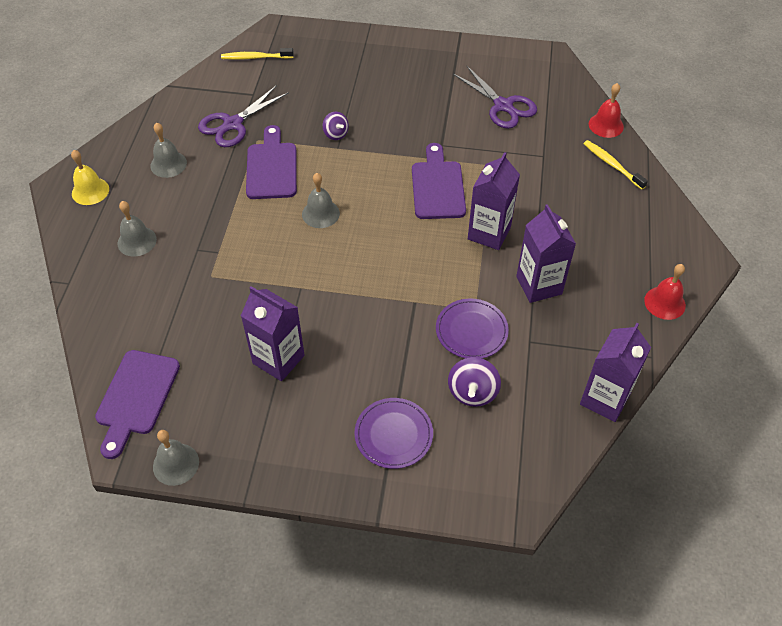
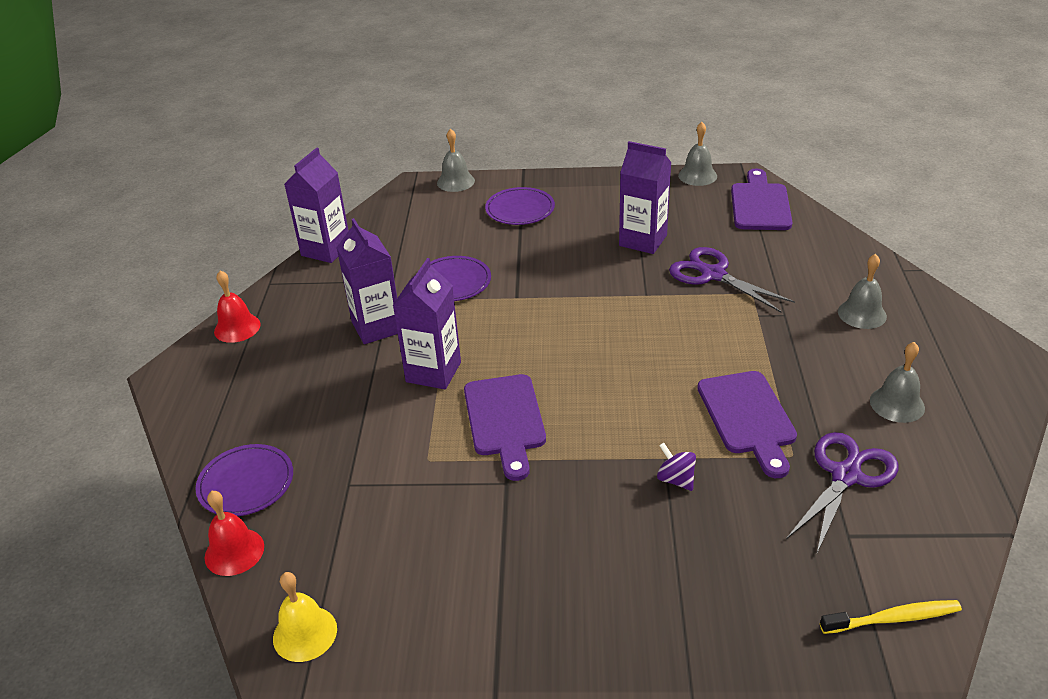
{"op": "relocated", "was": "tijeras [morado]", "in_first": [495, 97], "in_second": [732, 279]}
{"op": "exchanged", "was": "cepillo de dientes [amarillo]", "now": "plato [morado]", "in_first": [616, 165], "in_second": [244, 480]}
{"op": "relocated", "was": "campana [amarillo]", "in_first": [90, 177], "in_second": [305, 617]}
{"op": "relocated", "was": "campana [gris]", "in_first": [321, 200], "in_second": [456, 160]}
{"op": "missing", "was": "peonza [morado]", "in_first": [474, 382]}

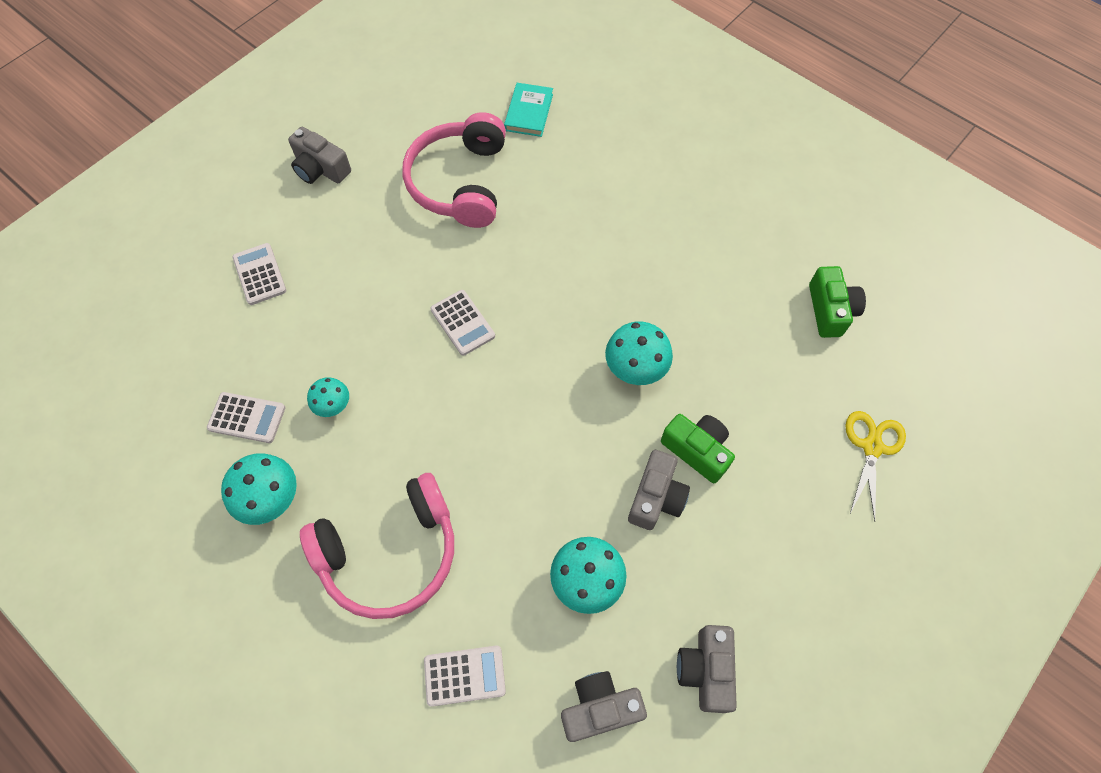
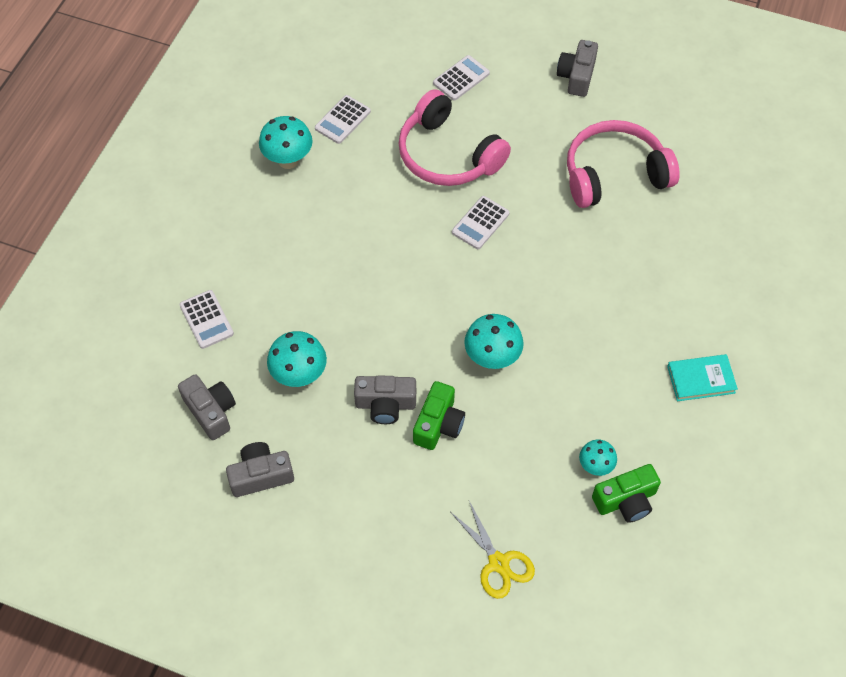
{"op": "relocated", "was": "libro [turquesa]", "in_first": [528, 110], "in_second": [702, 377]}
{"op": "relocated", "was": "seta [turquesa]", "in_first": [328, 397], "in_second": [598, 458]}
{"op": "spun", "was": "calculadora [blanco]", "in_first": [246, 417], "in_second": [343, 119], "clockwise": 45}
{"op": "spun", "was": "tijeras [amarillo]", "in_first": [876, 466], "in_second": [493, 550], "clockwise": 60}
{"op": "relocated", "was": "auriculares [rosa]", "in_first": [377, 546], "in_second": [454, 137]}

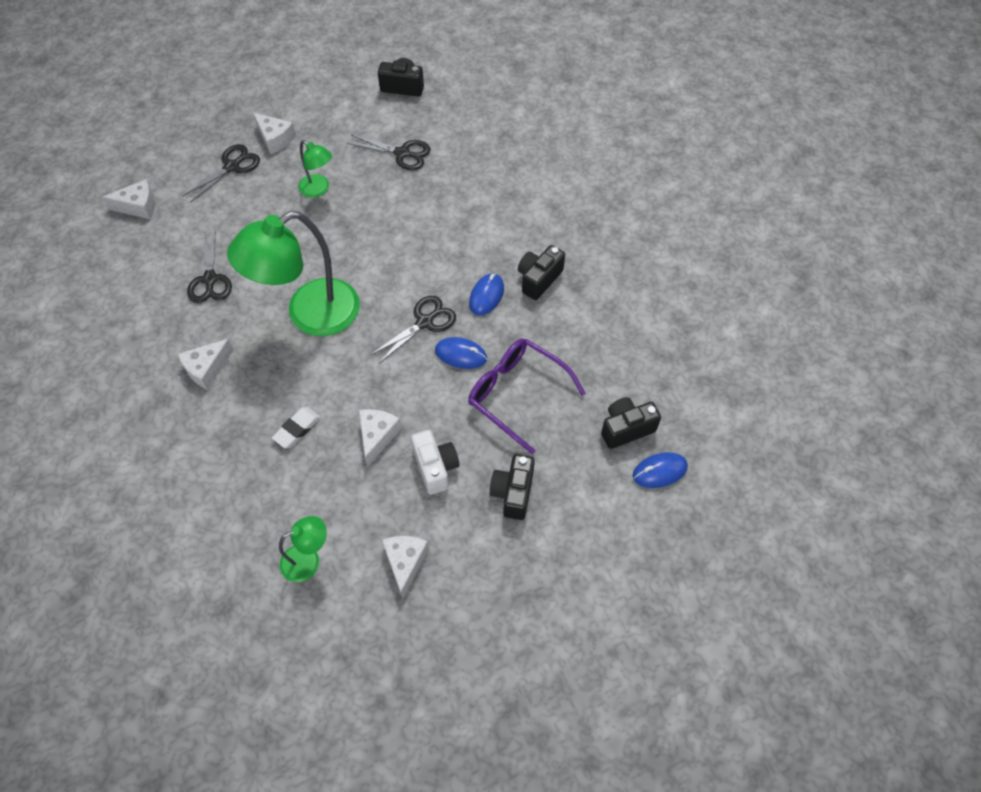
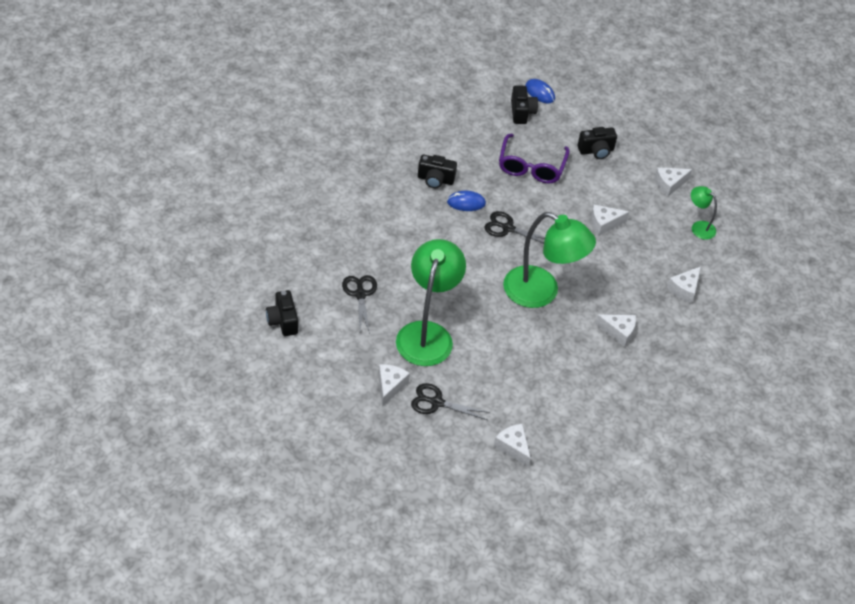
{"op": "size", "was": "lámpara [verde]", "in_first": [315, 169], "in_second": [431, 302], "ratio": 2.11}
{"op": "missing", "was": "tijeras [negro]", "in_first": [209, 266]}
{"op": "missing", "was": "ratón [azul]", "in_first": [461, 353]}
{"op": "spun", "was": "cámara [negro]", "in_first": [631, 423], "in_second": [524, 104], "clockwise": -135}
{"op": "missing", "was": "goma de borrar [blanco]", "in_first": [296, 427]}
{"op": "missing", "was": "cámara [blanco]", "in_first": [435, 462]}
{"op": "appeared", "now": "queso [blanco]", "in_second": [684, 284]}

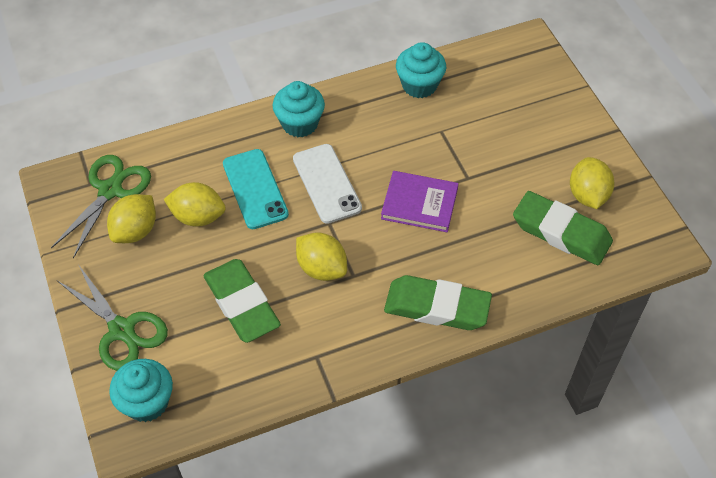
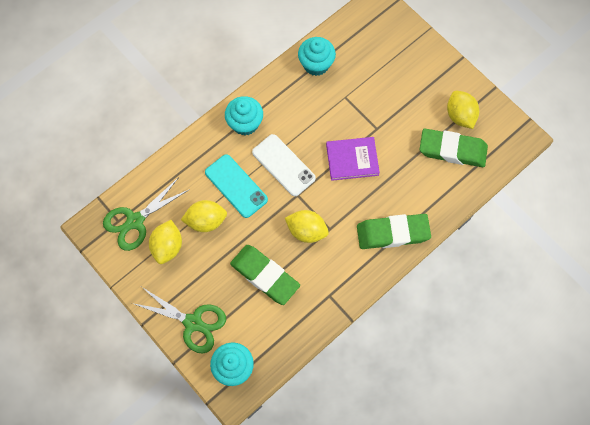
{"op": "spun", "was": "tijeras [verde]", "in_first": [101, 206], "in_second": [146, 214], "clockwise": -135}

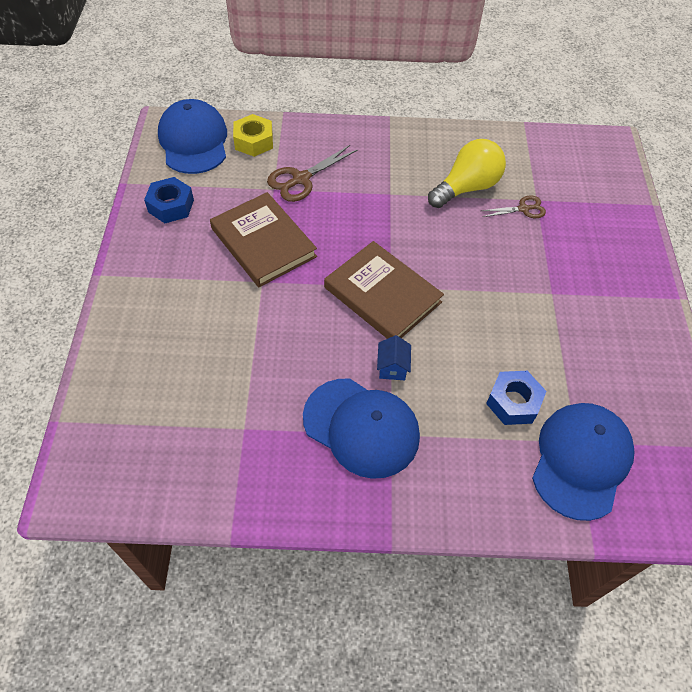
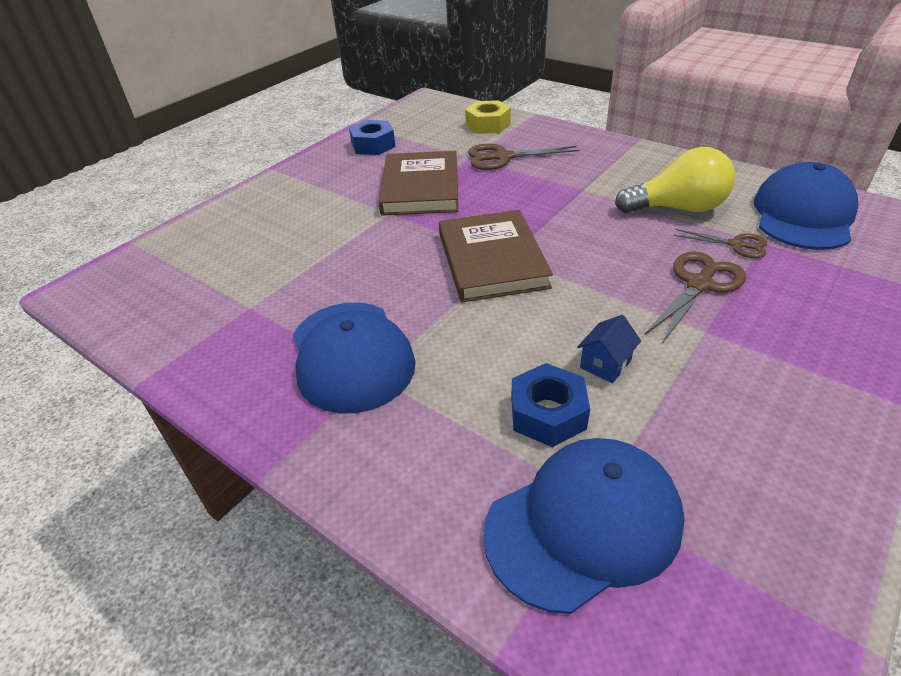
{"op": "relocated", "was": "gorra [azul]", "in_first": [192, 136], "in_second": [806, 206]}
{"op": "relocated", "was": "casa [azul]", "in_first": [394, 357], "in_second": [609, 349]}
{"op": "appeared", "now": "tijeras [marrón]", "in_second": [695, 297]}

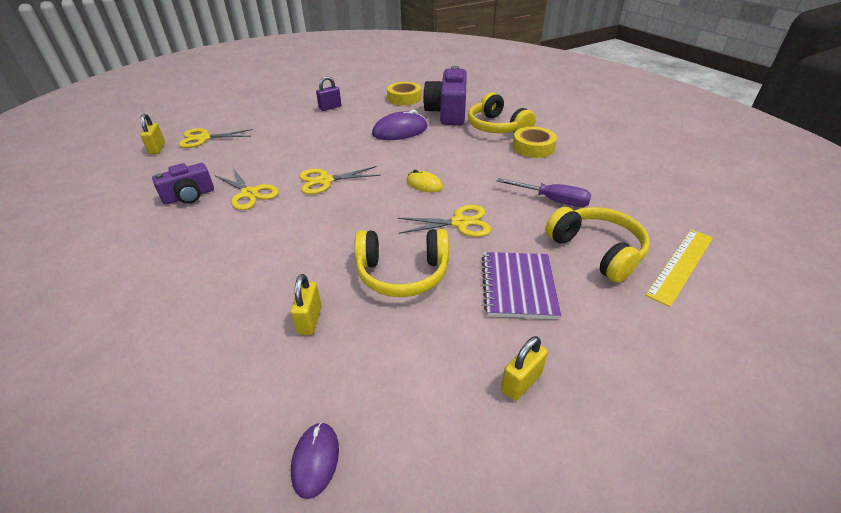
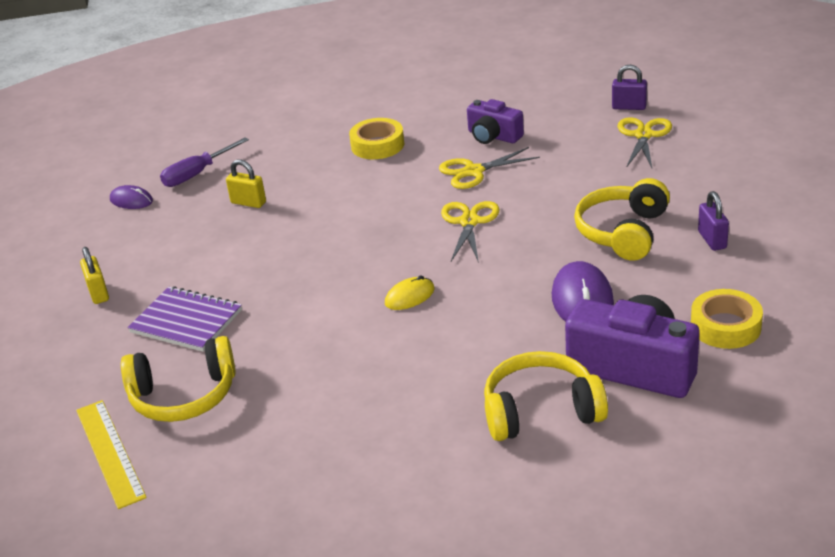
{"op": "colour", "was": "candado [amarillo]", "now": "candado [morado]", "in_first": [152, 134], "in_second": [629, 87]}
{"op": "relocated", "was": "cinta adhesiva [amarillo]", "in_first": [535, 142], "in_second": [376, 138]}
{"op": "spun", "was": "cámara [morado]", "in_first": [183, 183], "in_second": [495, 121], "clockwise": -45}
{"op": "relocated", "was": "destornillador [morado]", "in_first": [544, 192], "in_second": [204, 162]}
{"op": "missing", "was": "tijeras [amarillo]", "in_first": [444, 221]}
{"op": "relocated", "was": "auriculares [amarillo]", "in_first": [401, 263], "in_second": [622, 219]}

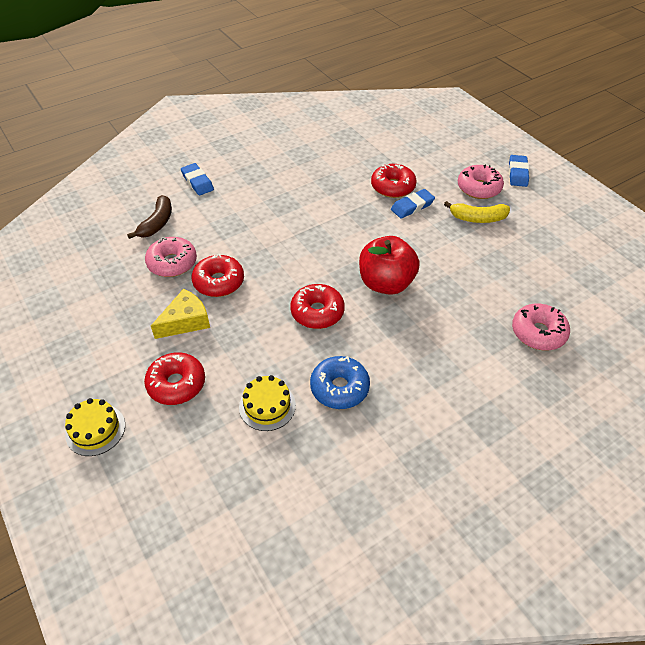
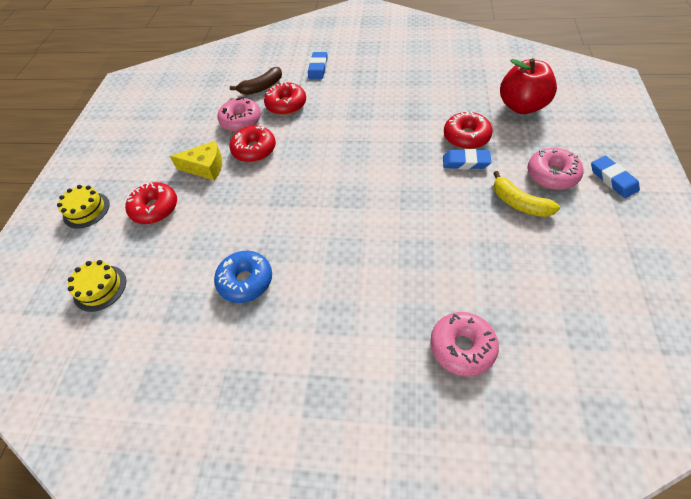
{"op": "spun", "was": "goma de borrar [azul]", "in_first": [519, 171], "in_second": [615, 177], "clockwise": -75}
{"op": "relocated", "was": "manzana [rojo]", "in_first": [389, 265], "in_second": [528, 86]}
{"op": "relocated", "was": "rosquilla [rojo]", "in_first": [317, 306], "in_second": [285, 98]}
{"op": "relocated", "was": "tarta [amarillo]", "in_first": [267, 403], "in_second": [97, 286]}

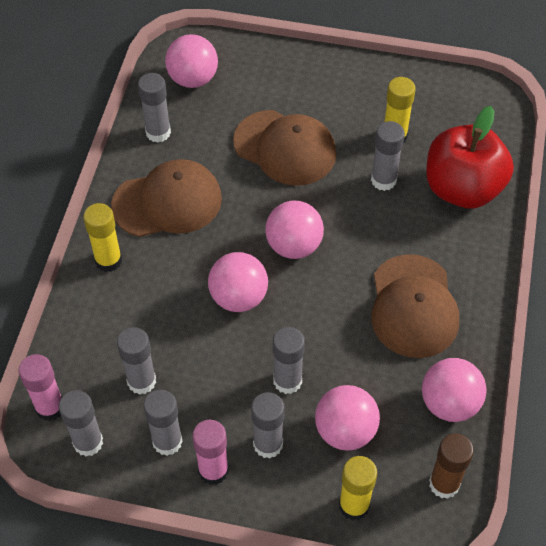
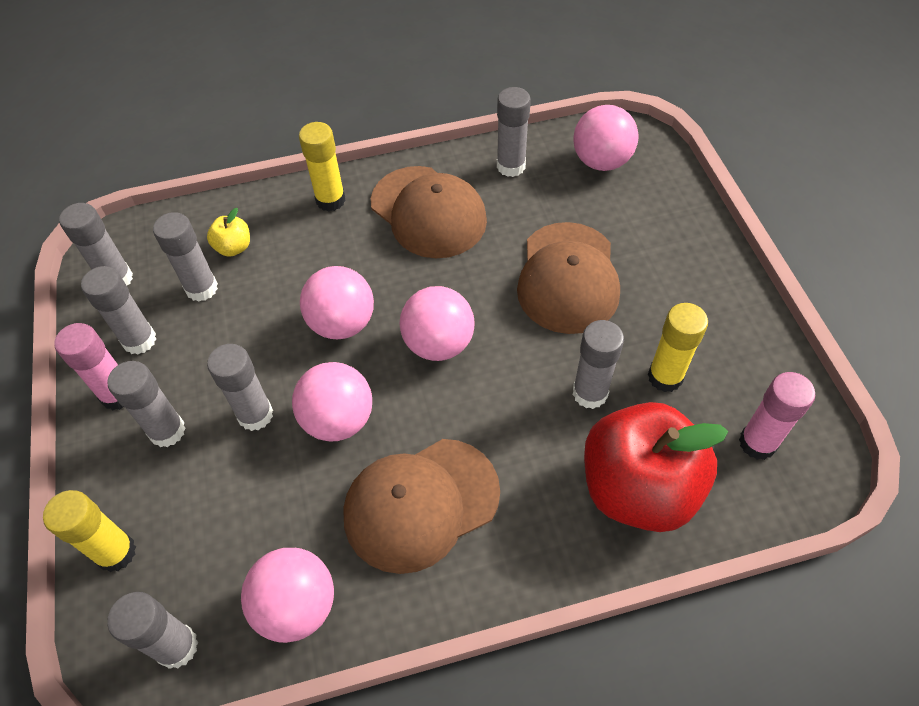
{"op": "relocated", "was": "barra de pegamento [rosa]", "in_first": [40, 387], "in_second": [777, 416]}
{"op": "relocated", "was": "pelota [rosa]", "in_first": [347, 418], "in_second": [332, 402]}
{"op": "colour", "was": "barra de pegamento [marrón]", "now": "barra de pegamento [gris]", "in_first": [451, 466], "in_second": [152, 630]}
{"op": "appeared", "now": "manzana [amarillo]", "in_second": [228, 232]}

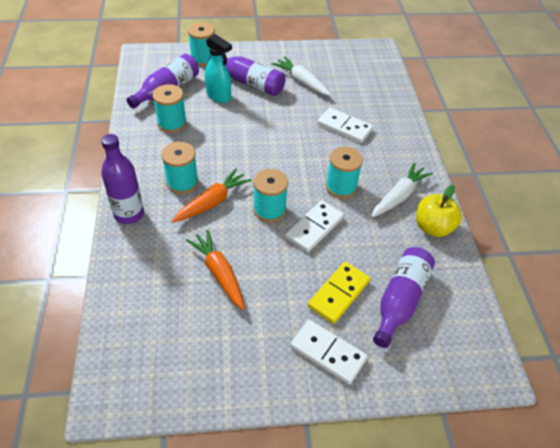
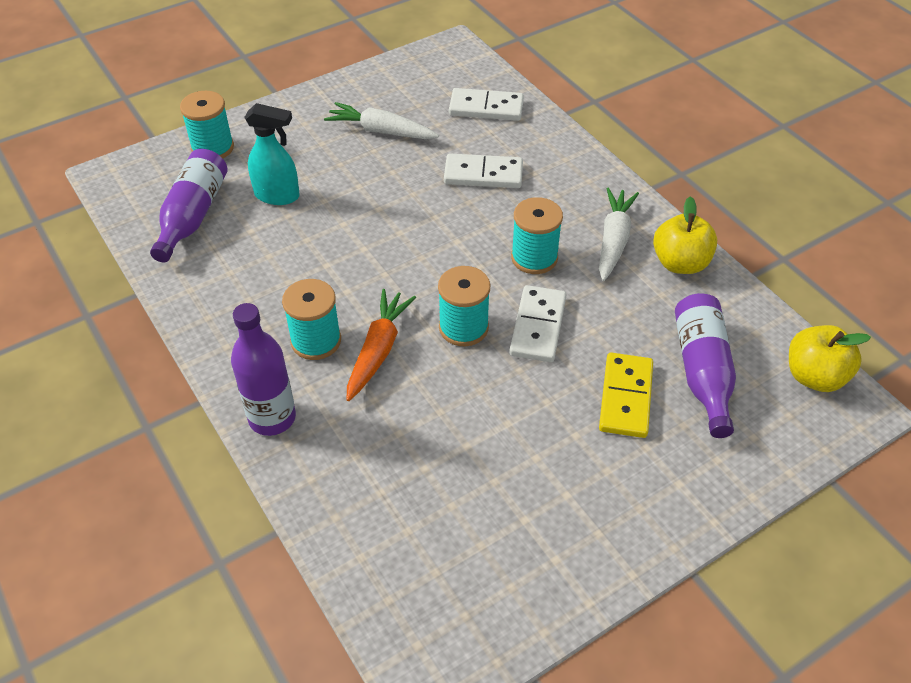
{"op": "missing", "was": "botella [morado]", "in_first": [247, 76]}
{"op": "missing", "was": "carrete [turquesa]", "in_first": [170, 108]}
{"op": "missing", "was": "zanahoria [naranja]", "in_first": [215, 270]}
{"op": "relocated", "was": "ficha de dominó [blanco]", "in_first": [329, 352], "in_second": [486, 104]}
{"op": "appeared", "now": "manzana [amarillo]", "in_second": [830, 358]}

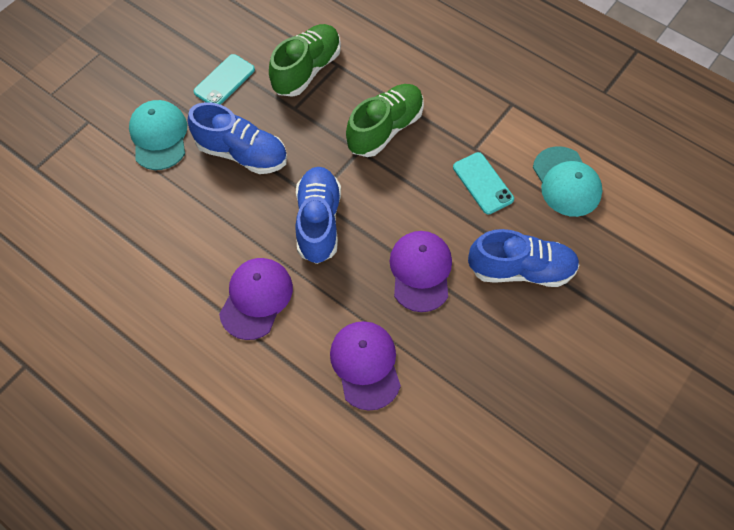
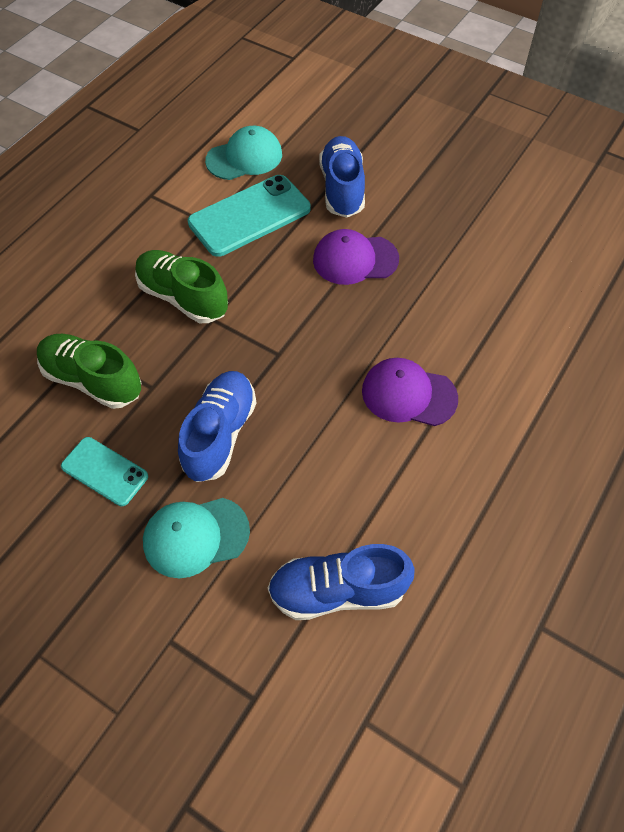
{"op": "size", "was": "móvil [turquesa]", "in_first": [483, 183], "in_second": [249, 216], "ratio": 1.72}
{"op": "relocated", "was": "zapato [azul]", "in_first": [318, 215], "in_second": [341, 582]}
{"op": "missing", "was": "gorra [morado]", "in_first": [365, 366]}

